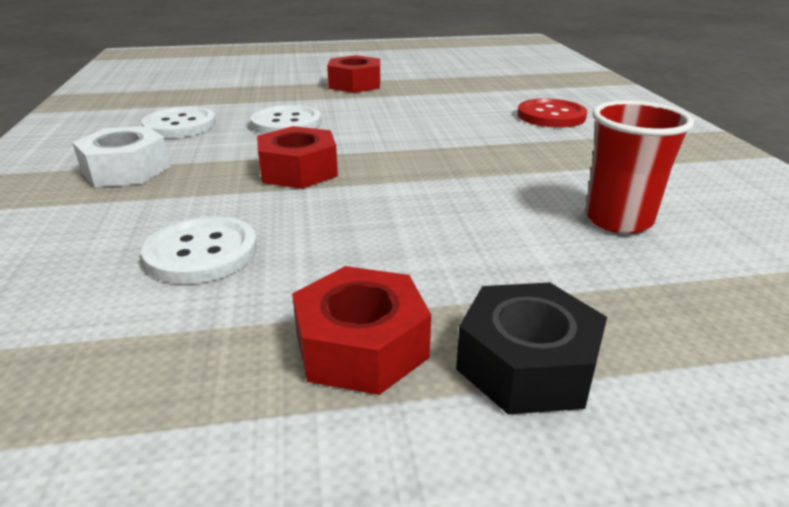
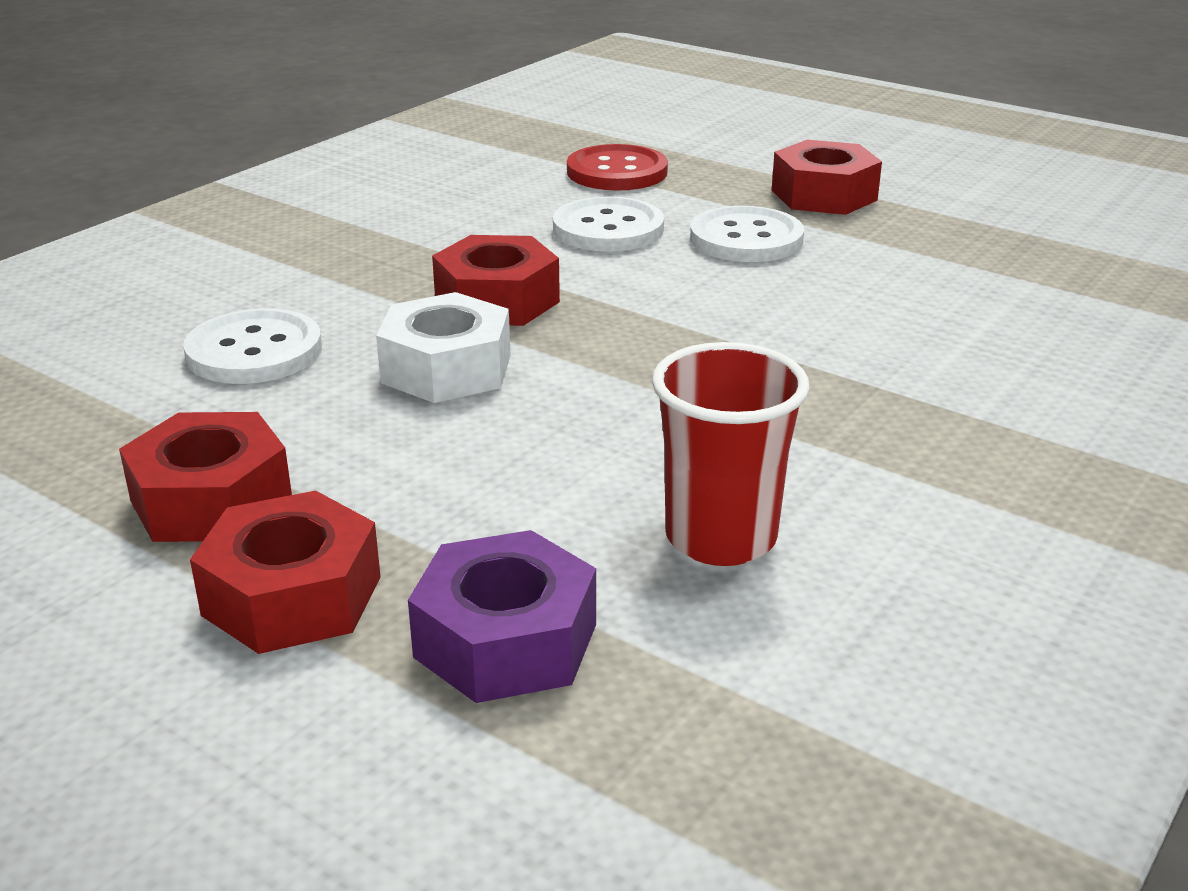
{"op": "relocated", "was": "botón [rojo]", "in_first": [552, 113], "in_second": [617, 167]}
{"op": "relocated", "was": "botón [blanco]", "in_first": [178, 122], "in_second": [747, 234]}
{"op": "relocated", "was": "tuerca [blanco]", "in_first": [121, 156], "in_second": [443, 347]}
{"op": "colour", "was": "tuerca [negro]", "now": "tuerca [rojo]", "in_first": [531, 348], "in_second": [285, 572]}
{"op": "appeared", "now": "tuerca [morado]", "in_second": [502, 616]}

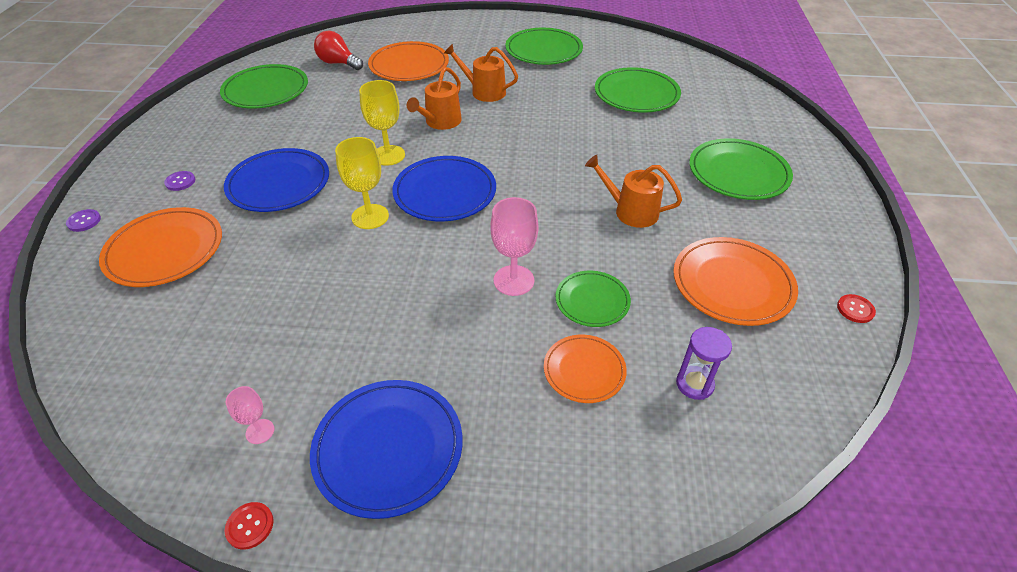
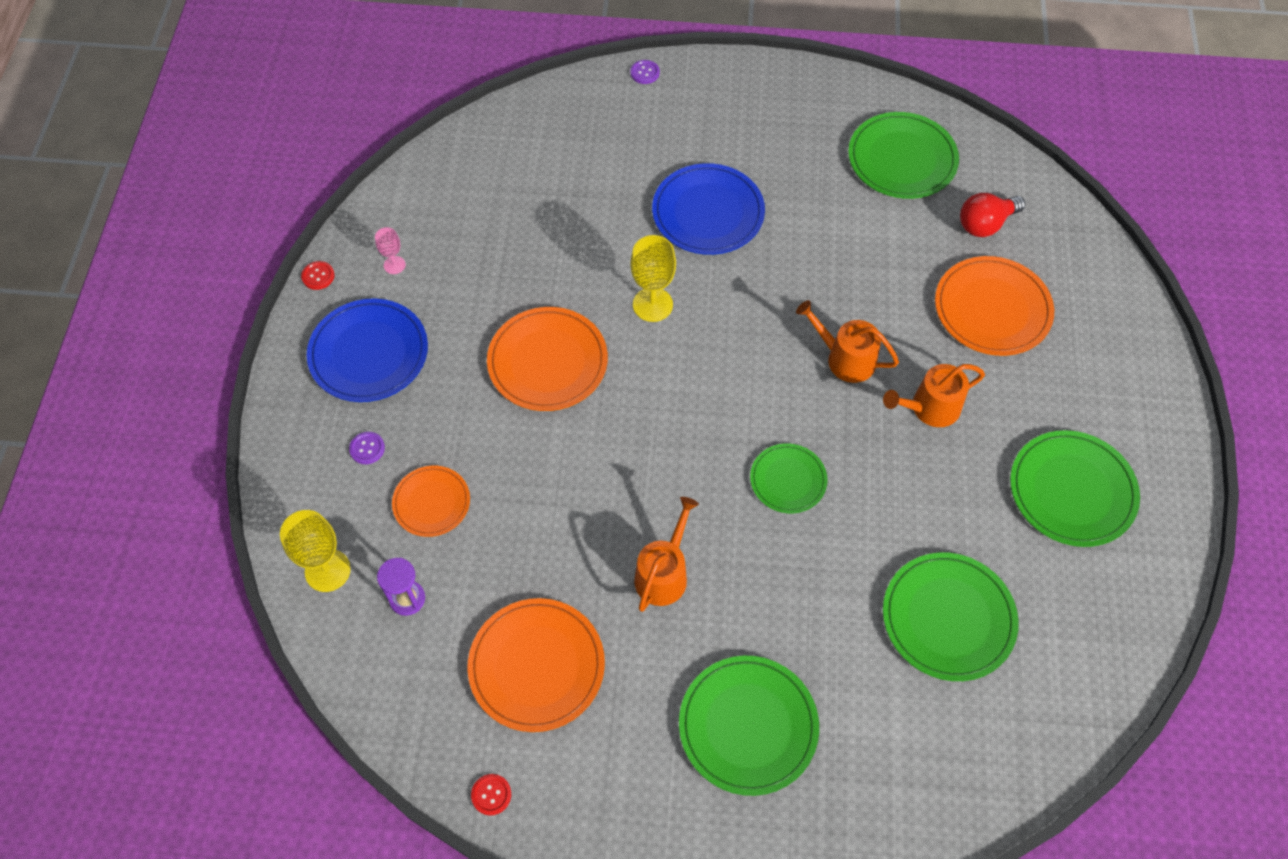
{"op": "spun", "was": "bombilla [rojo]", "in_first": [338, 50], "in_second": [992, 215], "clockwise": -150}
{"op": "spun", "was": "regadera [naranja]", "in_first": [481, 73], "in_second": [934, 395], "clockwise": -135}
{"op": "relocated", "was": "copa [amarillo]", "in_first": [382, 123], "in_second": [315, 551]}
{"op": "missing", "was": "plato [azul]", "in_first": [444, 189]}
{"op": "relocated", "was": "botón [morado]", "in_first": [179, 181], "in_second": [367, 448]}
{"op": "missing", "was": "copa [rosa]", "in_first": [514, 246]}
{"op": "relocated", "was": "plato [naranja]", "in_first": [160, 247], "in_second": [547, 359]}
{"op": "relocated", "was": "plato [verde]", "in_first": [593, 299], "in_second": [789, 478]}

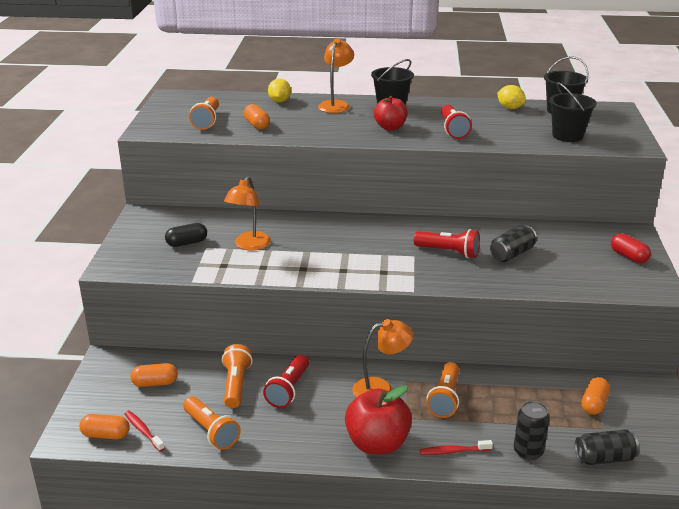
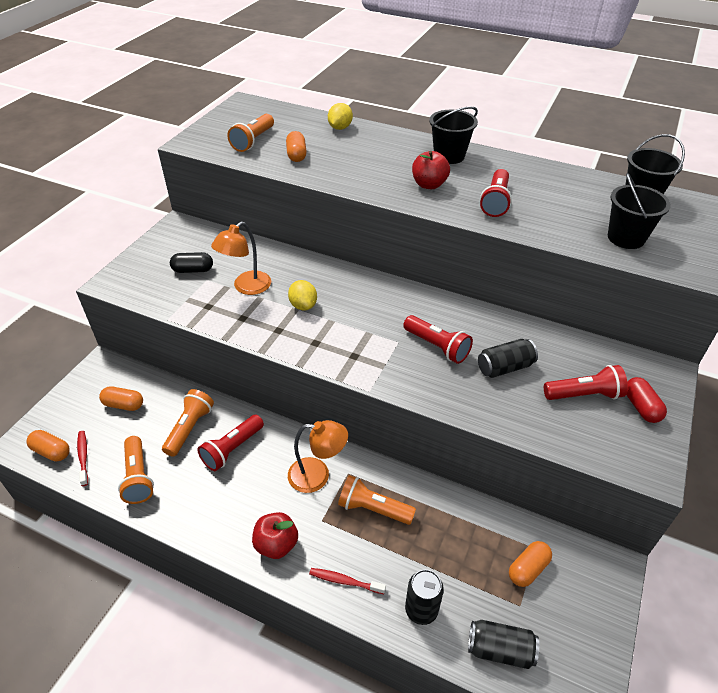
{"op": "missing", "was": "lámpara [naranja]", "in_first": [336, 75]}
{"op": "relocated", "was": "limón [amarillo]", "in_first": [511, 97], "in_second": [302, 295]}
{"op": "spun", "was": "lámpara de mano [naranja]", "in_first": [443, 390], "in_second": [377, 500], "clockwise": 75}
{"op": "size", "was": "manzana [rojo]", "in_first": [378, 420], "in_second": [275, 535], "ratio": 0.66}
{"op": "appeared", "now": "lámpara de mano [rojo]", "in_second": [586, 382]}

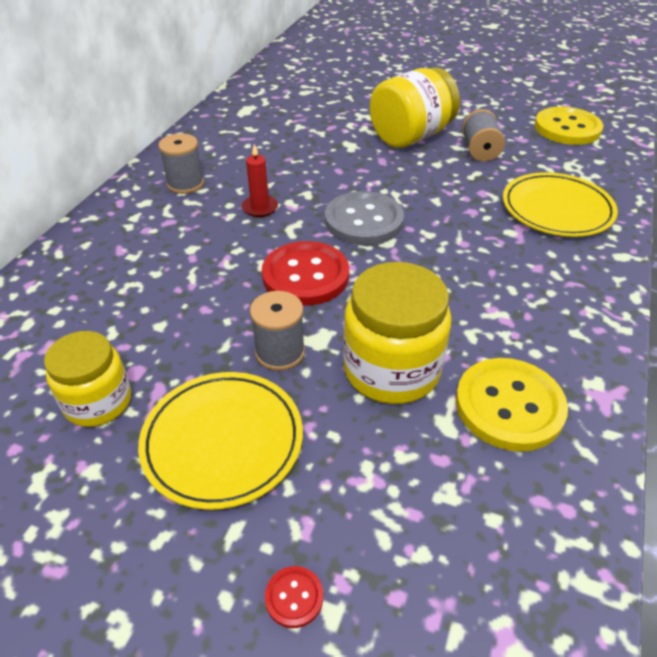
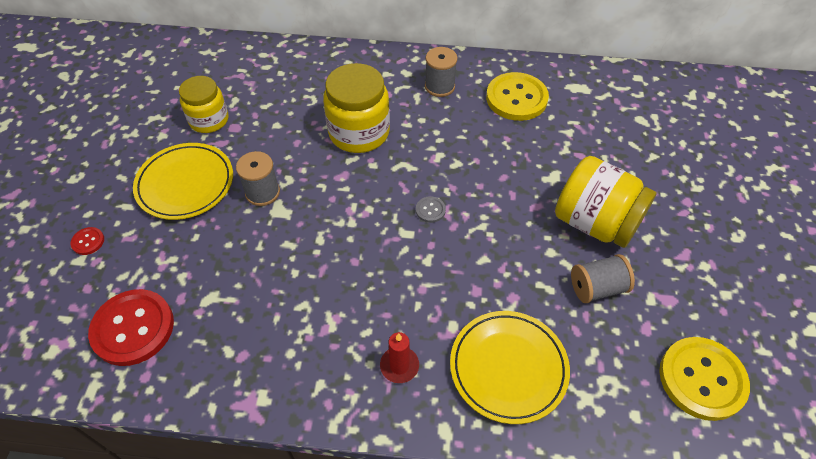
{"op": "relocated", "was": "vela [rojo]", "in_first": [260, 180], "in_second": [399, 357]}
{"op": "size", "was": "botón [gris]", "in_first": [364, 218], "in_second": [431, 209], "ratio": 0.43}
{"op": "relocated", "was": "botón [rojo]", "in_first": [305, 273], "in_second": [131, 327]}
{"op": "relocated", "was": "tarro [amarillo]", "in_first": [397, 333], "in_second": [356, 108]}
{"op": "relocated", "was": "botón [amarillo]", "in_first": [512, 405], "in_second": [517, 96]}

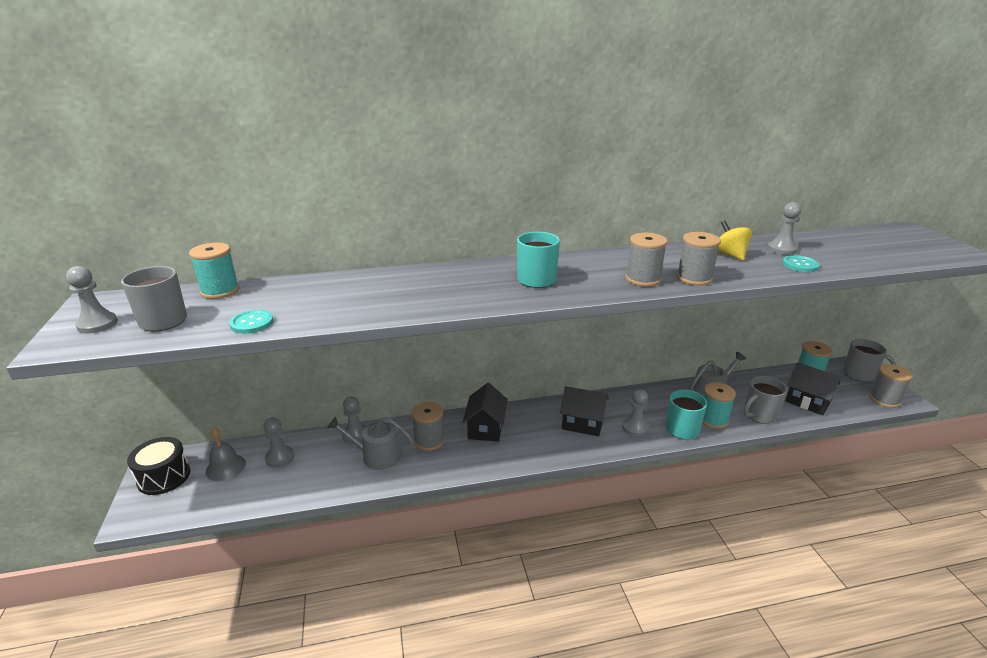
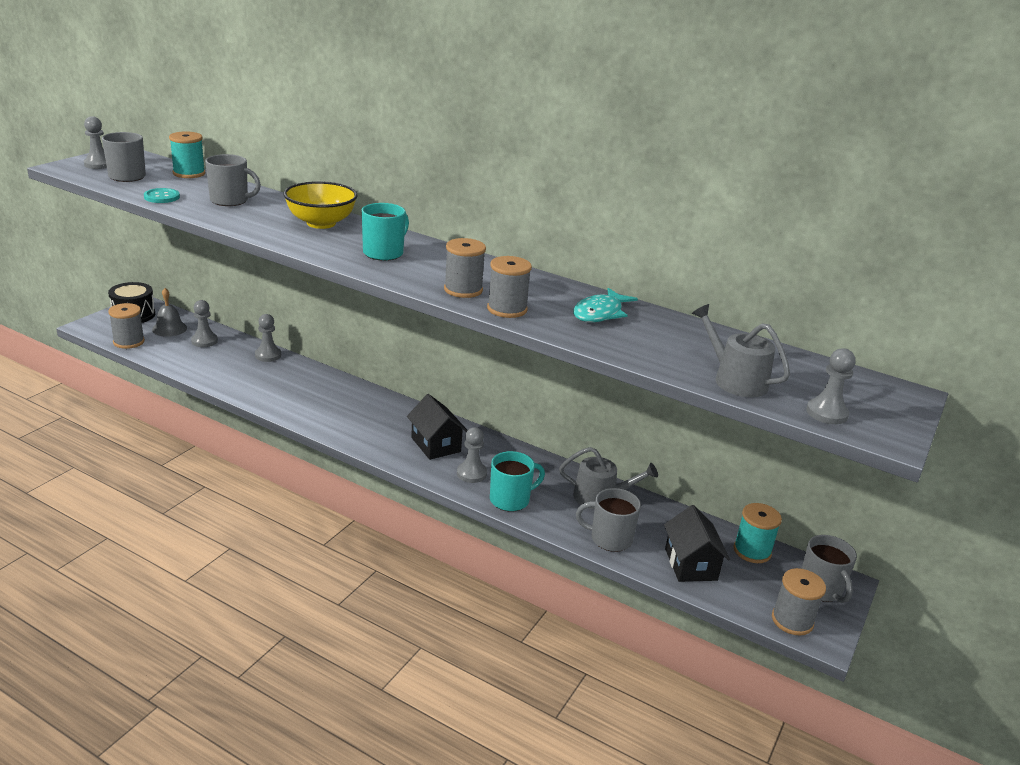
{"op": "relocated", "was": "peón [gris]", "in_first": [784, 228], "in_second": [831, 386]}
{"op": "exchanged", "was": "peonza [amarillo]", "now": "pez [turquesa]", "in_first": [735, 240], "in_second": [605, 305]}
{"op": "missing", "was": "botón [turquesa]", "in_first": [801, 263]}
{"op": "missing", "was": "carrete [turquesa]", "in_first": [719, 405]}
{"op": "missing", "was": "casa [negro]", "in_first": [485, 412]}
{"op": "relocated", "was": "carrete [gris]", "in_first": [428, 426], "in_second": [126, 326]}
{"op": "relocated", "was": "regadera [gris]", "in_first": [370, 443], "in_second": [741, 350]}
{"op": "appeared", "now": "taza [gris]", "in_second": [233, 180]}
{"op": "appeared", "now": "cuenco [amarillo]", "in_second": [320, 205]}

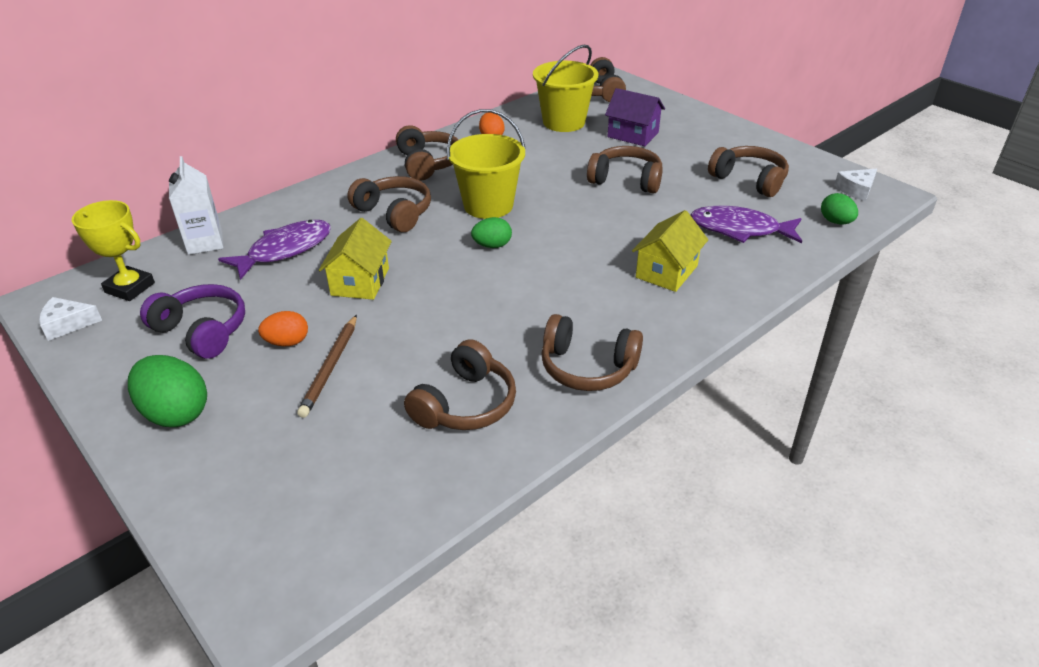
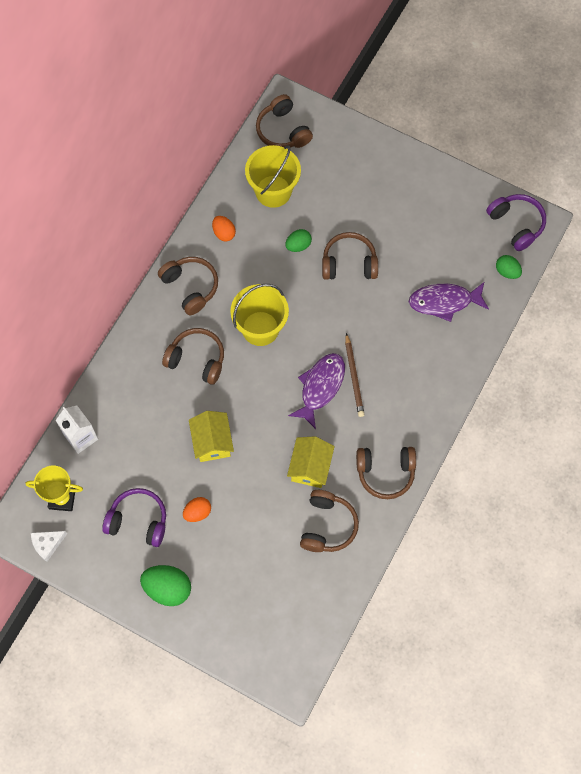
{"op": "missing", "was": "casa [morado]", "in_first": [635, 117]}
{"op": "missing", "was": "auriculares [marrón]", "in_first": [748, 171]}
{"op": "exchanged", "was": "queso [blanco]", "now": "auriculares [morado]", "in_first": [855, 185], "in_second": [516, 222]}
{"op": "relocated", "was": "casa [amarillo]", "in_first": [670, 251], "in_second": [311, 462]}
{"op": "relocated", "was": "huevo [verde]", "in_first": [491, 232], "in_second": [298, 240]}
{"op": "relocated", "was": "pez [morado]", "in_first": [274, 250], "in_second": [316, 391]}
{"op": "relocated", "was": "lápiz [marrón]", "in_first": [327, 366], "in_second": [354, 375]}

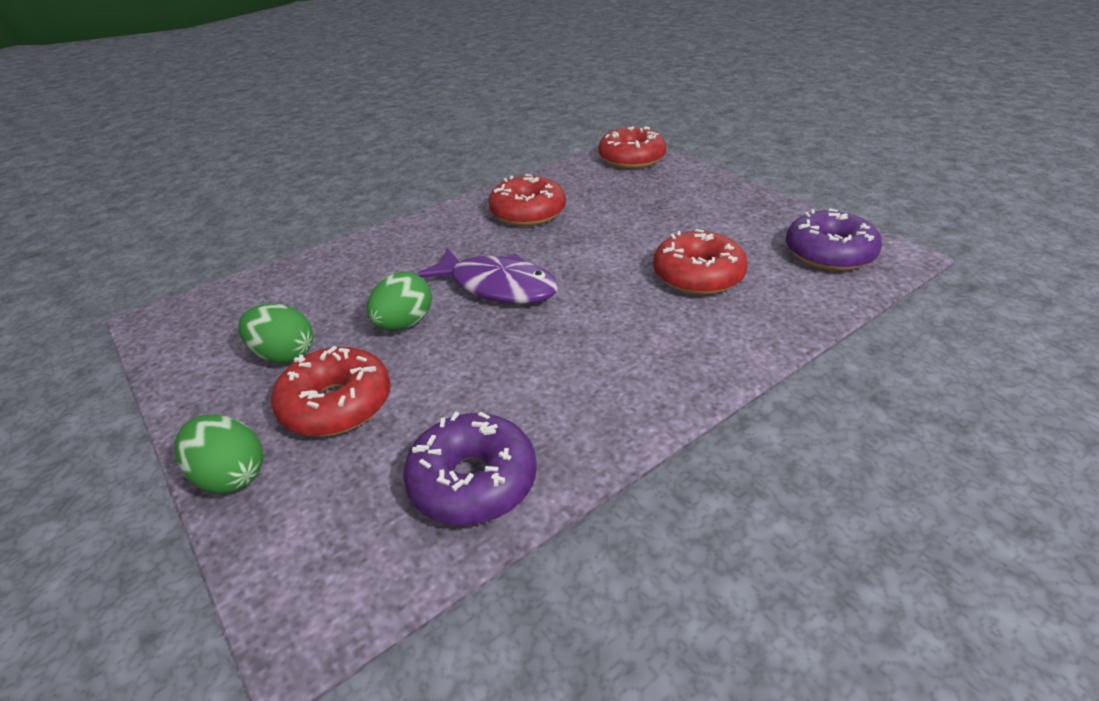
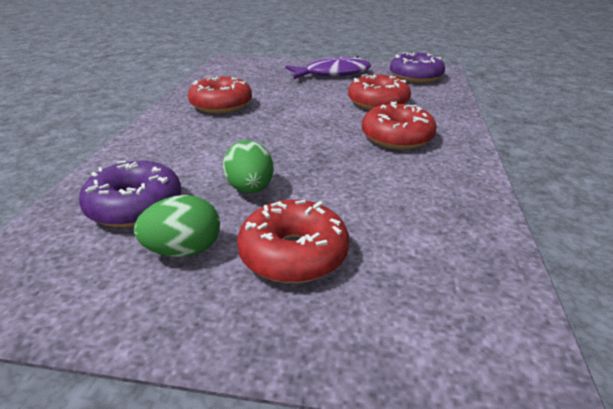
{"op": "relocated", "was": "rosquilla [rojo]", "in_first": [632, 147], "in_second": [399, 125]}
{"op": "relocated", "was": "pez [morado]", "in_first": [487, 276], "in_second": [328, 67]}
{"op": "relocated", "was": "rosquilla [morado]", "in_first": [470, 468], "in_second": [130, 194]}
{"op": "missing", "was": "huevo [verde]", "in_first": [219, 454]}

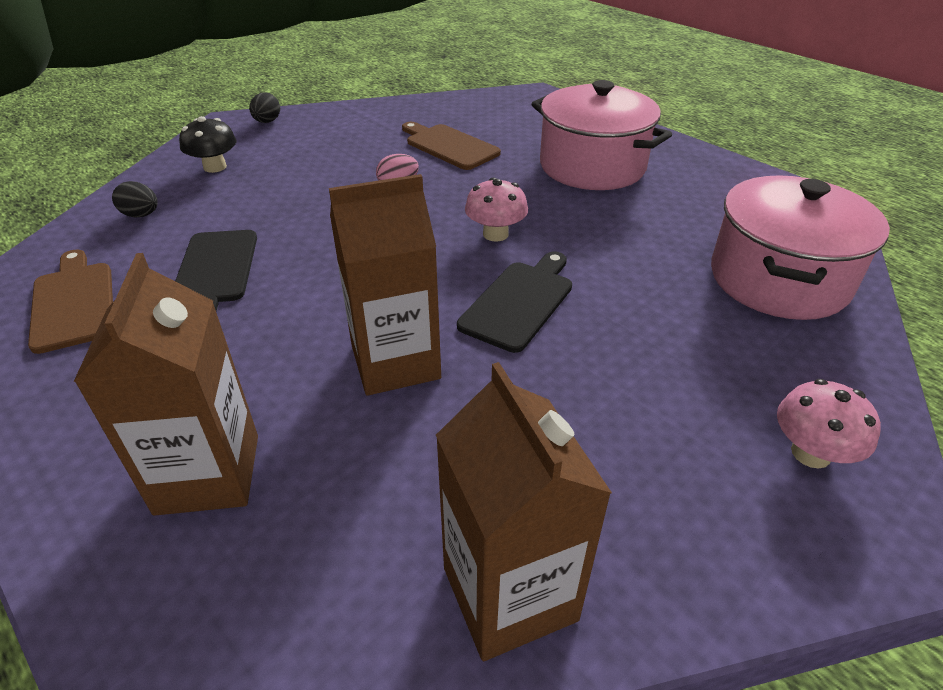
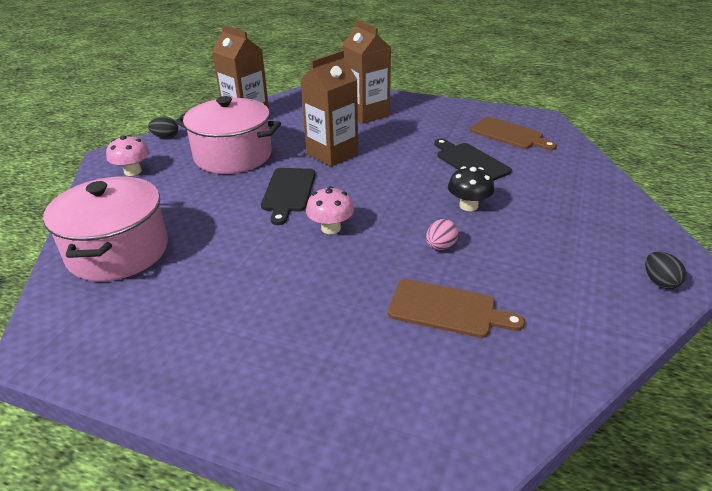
{"op": "relocated", "was": "olla [rosa]", "in_first": [601, 135], "in_second": [228, 135]}
{"op": "relocated", "was": "seta [negro]", "in_first": [208, 144], "in_second": [471, 188]}
{"op": "relocated", "was": "huevo [negro]", "in_first": [135, 199], "in_second": [163, 128]}

